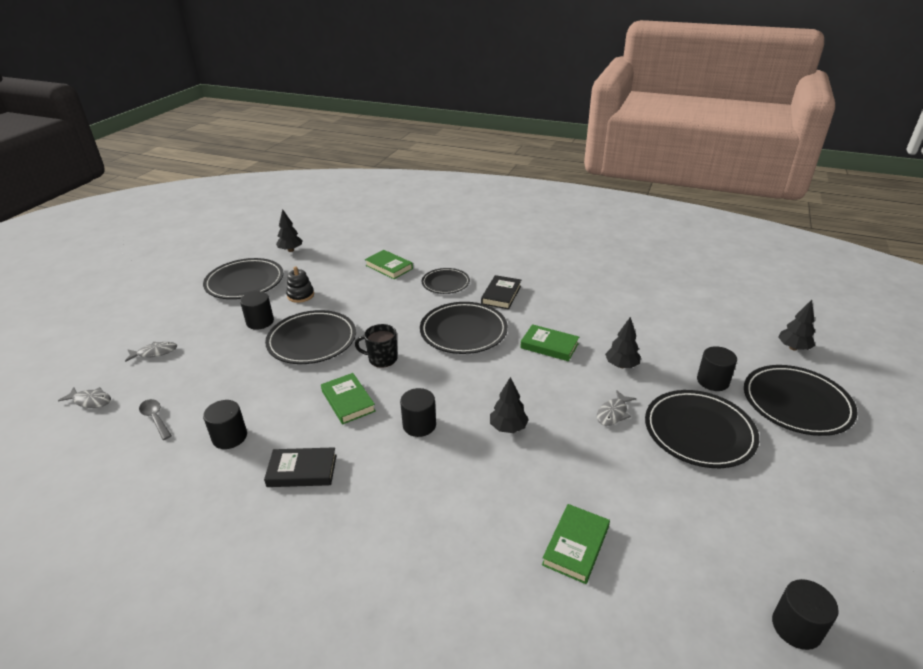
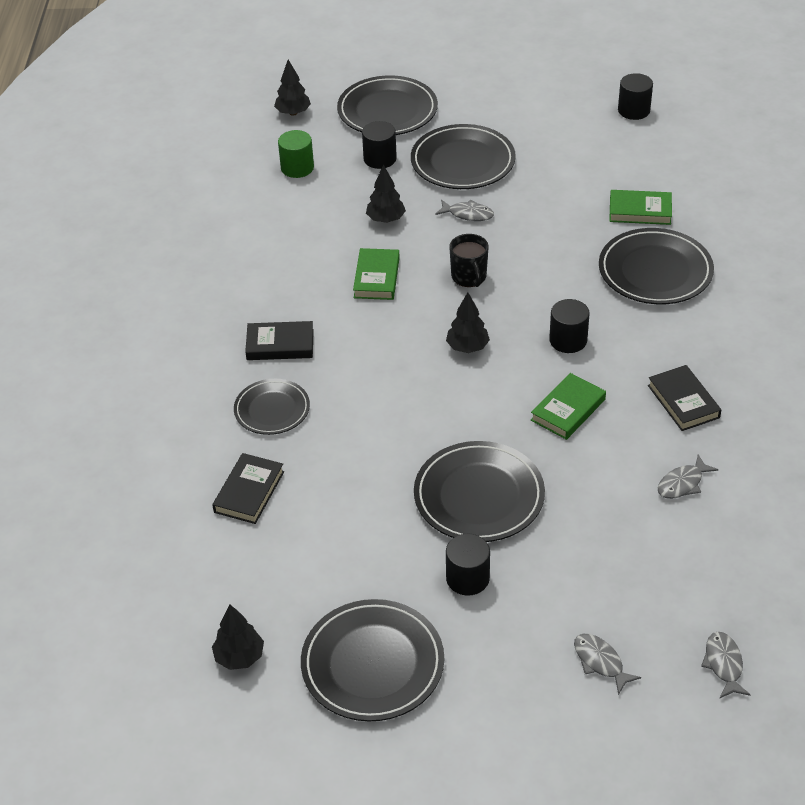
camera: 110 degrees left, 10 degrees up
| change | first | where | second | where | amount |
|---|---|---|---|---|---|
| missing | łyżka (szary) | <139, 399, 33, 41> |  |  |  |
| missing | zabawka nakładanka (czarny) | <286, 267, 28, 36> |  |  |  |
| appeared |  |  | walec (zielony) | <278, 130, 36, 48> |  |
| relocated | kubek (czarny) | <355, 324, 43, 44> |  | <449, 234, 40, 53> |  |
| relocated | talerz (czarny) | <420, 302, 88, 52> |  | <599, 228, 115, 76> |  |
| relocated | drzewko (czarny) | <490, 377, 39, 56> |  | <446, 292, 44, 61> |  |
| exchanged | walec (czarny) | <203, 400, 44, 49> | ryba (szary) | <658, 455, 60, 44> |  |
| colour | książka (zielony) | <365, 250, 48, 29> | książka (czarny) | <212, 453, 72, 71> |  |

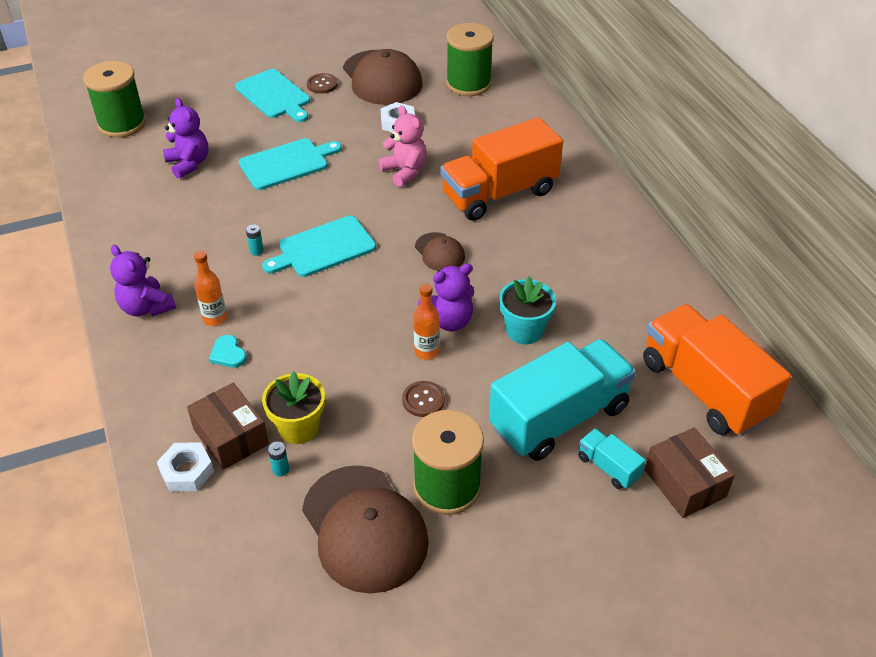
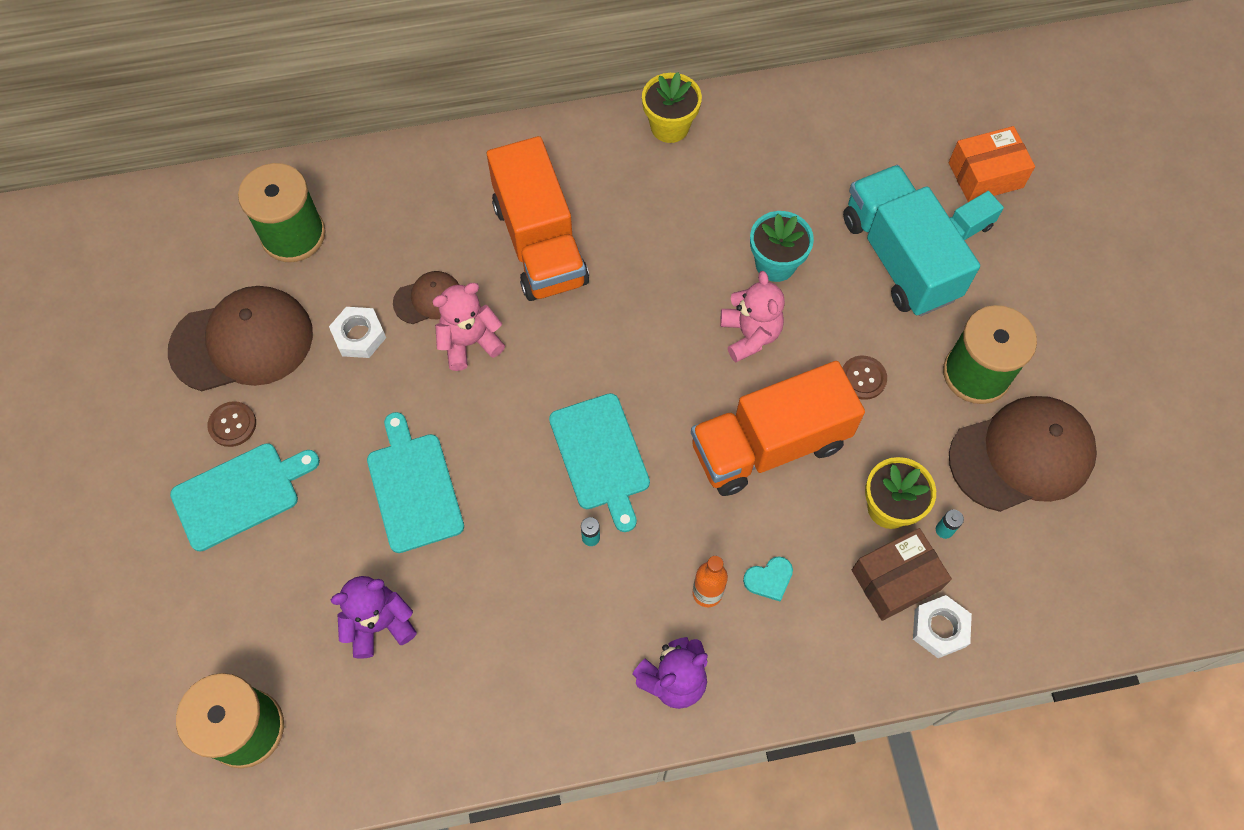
camera: 80 degrees left, 20 degrees up
| change | first | where | second | where | amount |
|---|---|---|---|---|---|
| missing | butelka (pomarańczowy) | <414, 284, 25, 76> |  |  |  |
| appeared |  |  | doniczka (żółty) | <642, 72, 60, 71> |  |
| relocated | czapka (brązowy) | <415, 232, 50, 39> |  | <393, 271, 66, 53> |  |
| relocated | ciężarówka (pomarańczowy) | <643, 304, 148, 132> |  | <691, 361, 174, 135> |  |
| colour | miś (fioletowy) | <418, 263, 56, 68> | miś (różowy) | <720, 271, 65, 91> |  |
| colour | pudełko (brązowy) | <645, 428, 90, 90> | pudełko (pomarańczowy) | <949, 126, 86, 76> |  |

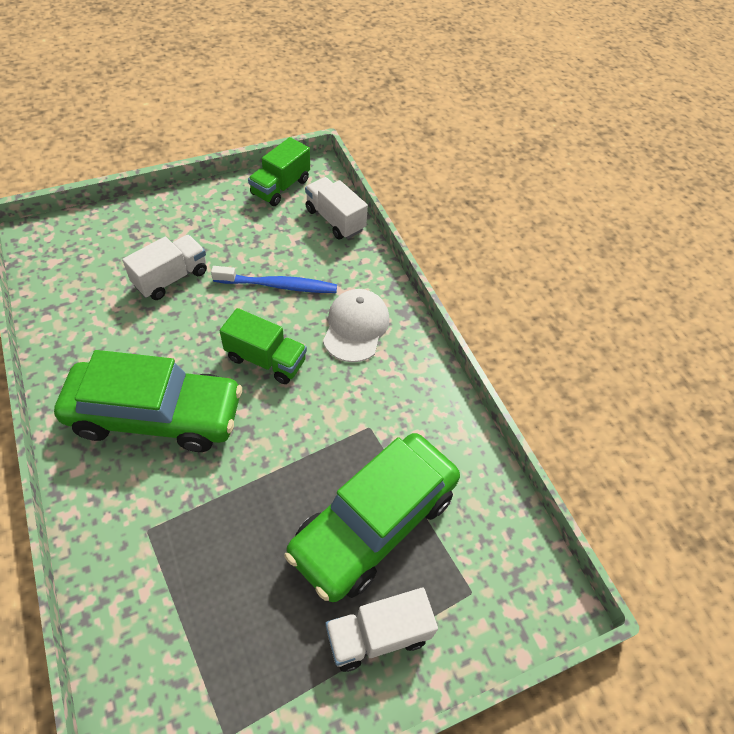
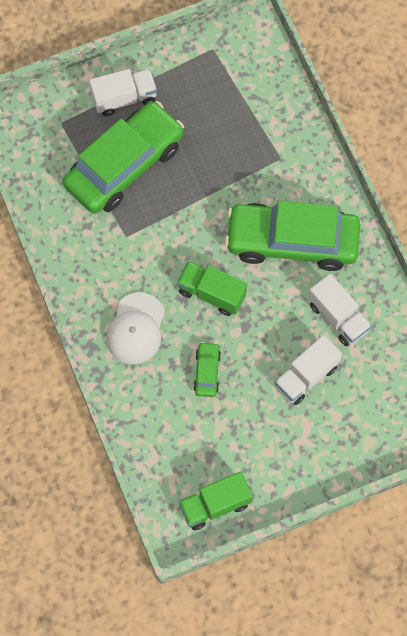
camera: 175 degrees left, 15 degrees up
| change | first | where | second | where | amount |
|---|---|---|---|---|---|
| relocated | ciężarówka (biały) | <305, 177, 63, 63> |  | <308, 274, 64, 72> |  |
| exchanged | szczoteczka do zębów (niebieski) | <211, 266, 126, 27> | samochód (zielony) | <193, 342, 28, 55> |  |
| spun | ciężarówka (zielony) | <248, 137, 62, 69> |  | <179, 472, 74, 58> | 150 degrees counterclockwise |

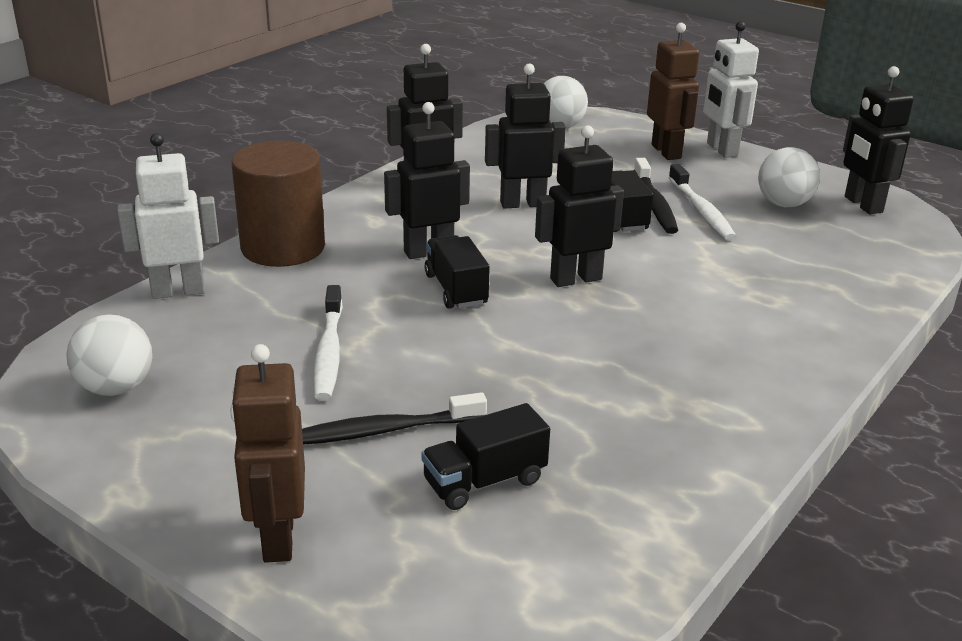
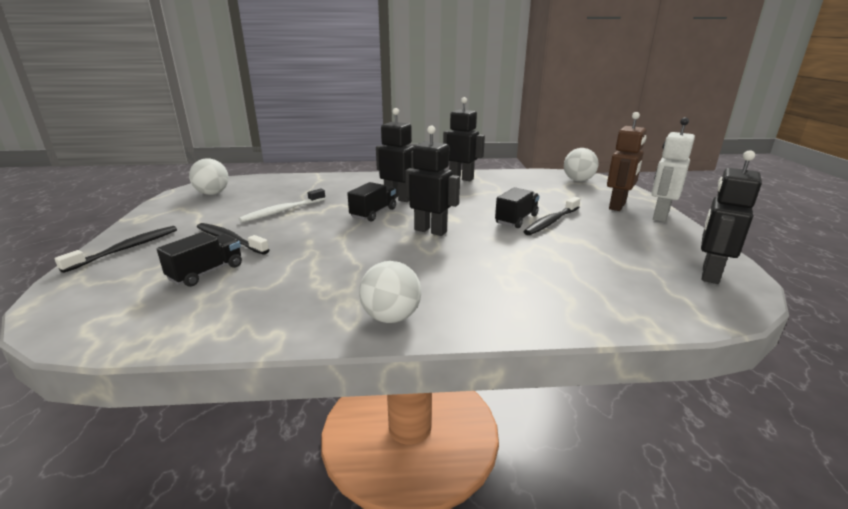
camera: 50 degrees right, 5 degrees down
| change | first | where | second | where | amount |
|---|---|---|---|---|---|
| missing | robot (biały) | <117, 133, 102, 166> |  |  |  |
| missing | walec (brązowy) | <231, 141, 94, 126> |  |  |  |
| missing | robot (czarny) | <485, 64, 81, 144> |  |  |  |
| missing | szczoteczka do zębów (biały) | <668, 164, 69, 77> |  |  |  |
| relocated | piłka (biały) | <758, 147, 62, 60> |  | <359, 261, 62, 62> |  |
| exchanged | robot (brązowy) | <230, 344, 75, 219> | szczoteczka do zębów (czarny) | <54, 226, 123, 47> |  |
| spun | ciężarówka (czarny) | <421, 403, 129, 107> |  | <157, 232, 85, 55> | 105 degrees clockwise |

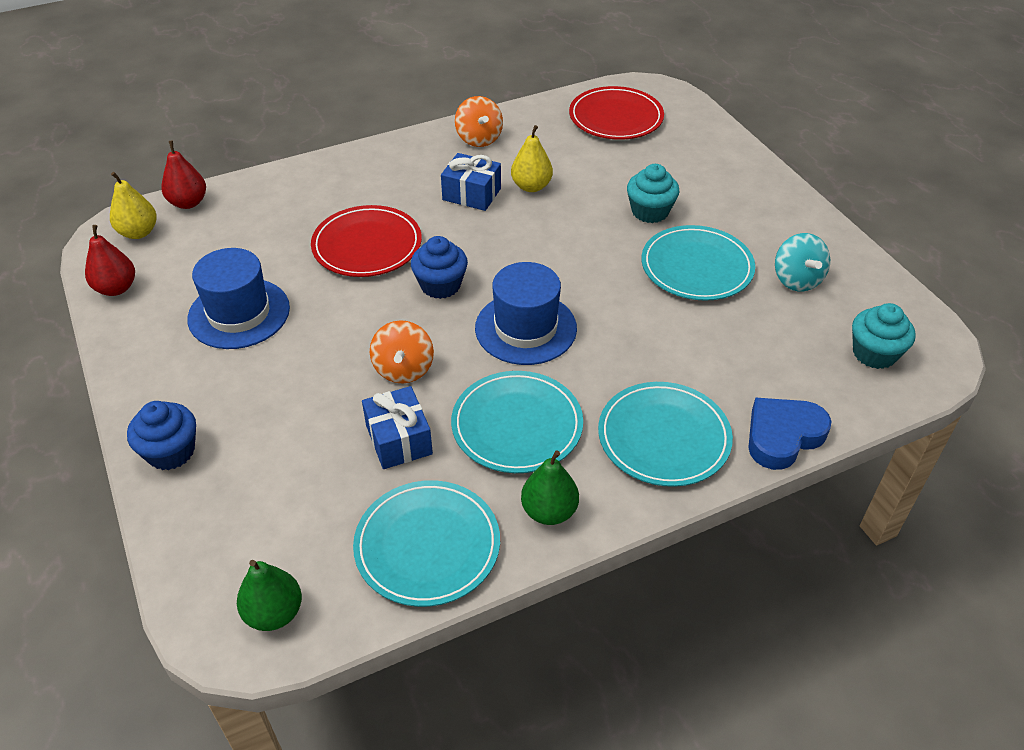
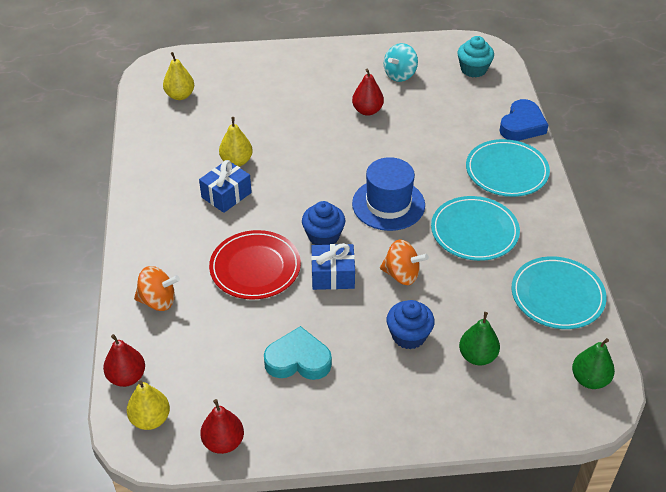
camera: 70 degrees left, 0 degrees up
| change | first | where | second | where | amount |
|---|---|---|---|---|---|
| missing | muffinka (turkusowy) | <627, 164, 52, 59> |  |  |  |
| relocated | muffinka (niebieski) | <127, 401, 69, 69> |  | <387, 300, 48, 49> |  |
| relocated | prezent (niebieski) | <362, 386, 71, 83> |  | <311, 243, 44, 47> |  |
| relocated | bączek (pomarańczowy) | <455, 96, 48, 51> |  | <134, 266, 46, 45> |  |
| relocated | gruszka (zielony) | <521, 450, 58, 75> |  | <459, 312, 41, 53> |  |
| exchanged | kapelusz (niebieski) | <187, 248, 103, 101> | serce (turkusowy) | <264, 326, 68, 54> |  |
| exchanged | talerz (czerwony) | <569, 86, 95, 54> | gruszka (żółty) | <163, 52, 31, 48> |  |
| exchanged | talerz (turkusowy) | <641, 225, 114, 76> | gruszka (czerwony) | <352, 68, 32, 48> |  |
| spun | serce (niebieski) | <748, 397, 84, 73> |  | <499, 99, 49, 42> | 135 degrees counterclockwise |
| spun | bączek (turkusowy) | <775, 233, 55, 58> |  | <384, 43, 34, 39> | 120 degrees clockwise |

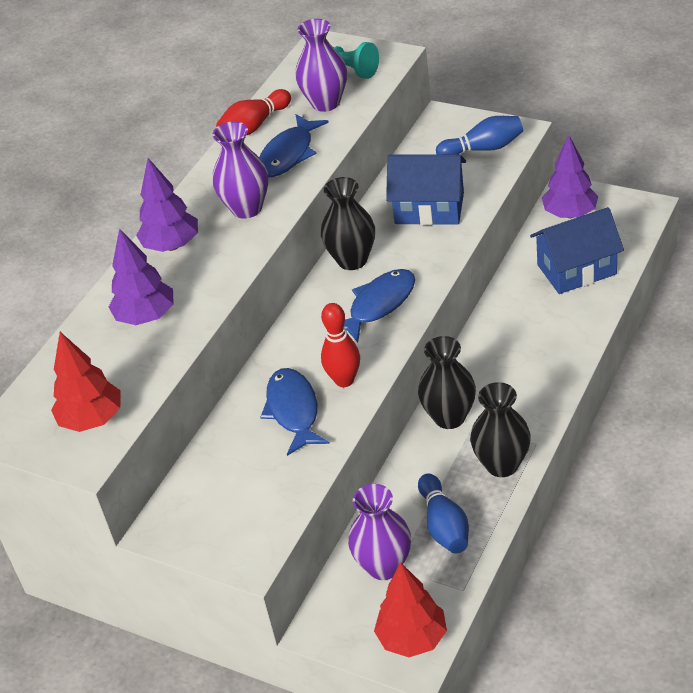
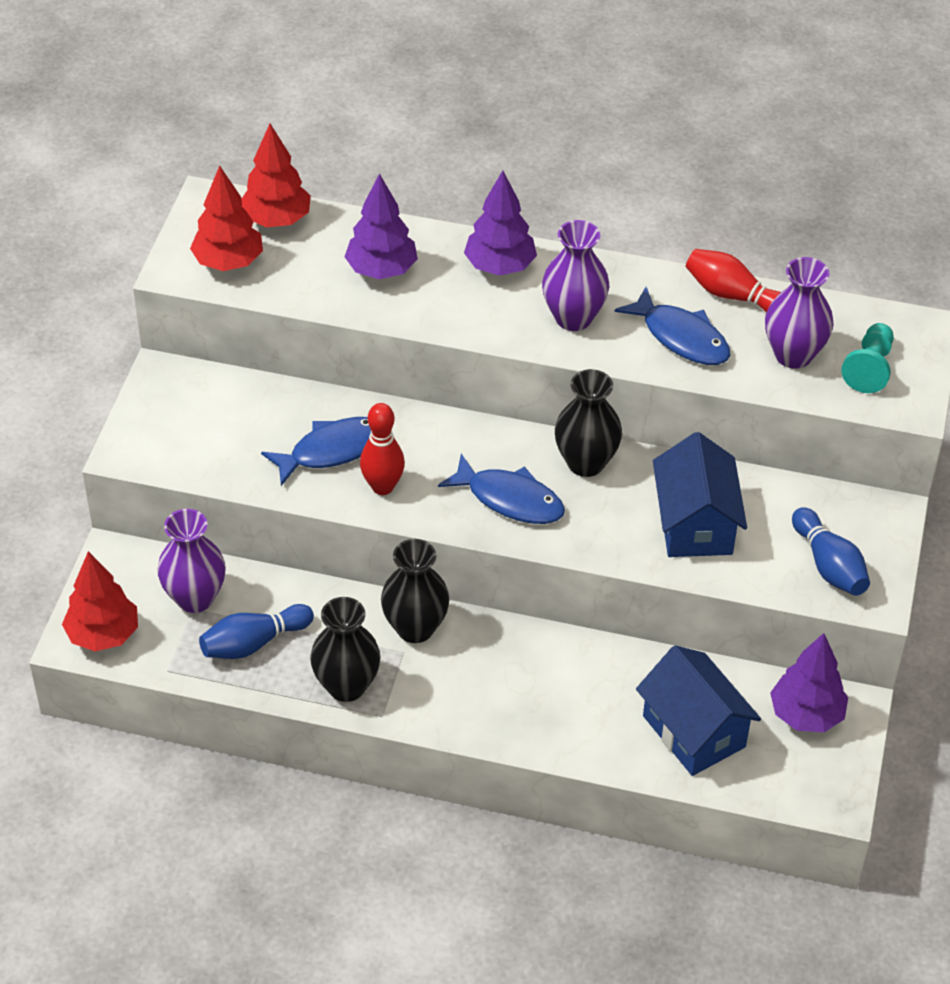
camera: 70 degrees right, 5 degrees up
| change | first | where | second | where | amount |
|---|---|---|---|---|---|
| appeared |  |  | drzewko (czerwony) | <241, 124, 70, 103> |  |
| spun | ryba (niebieski) | <259, 114, 70, 63> |  | <614, 287, 117, 78> | 150 degrees counterclockwise |

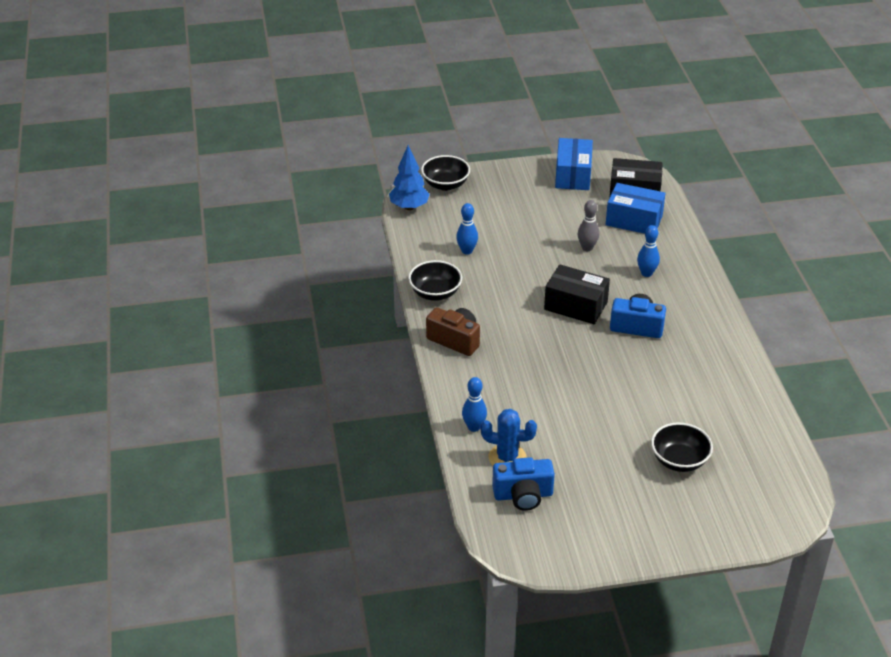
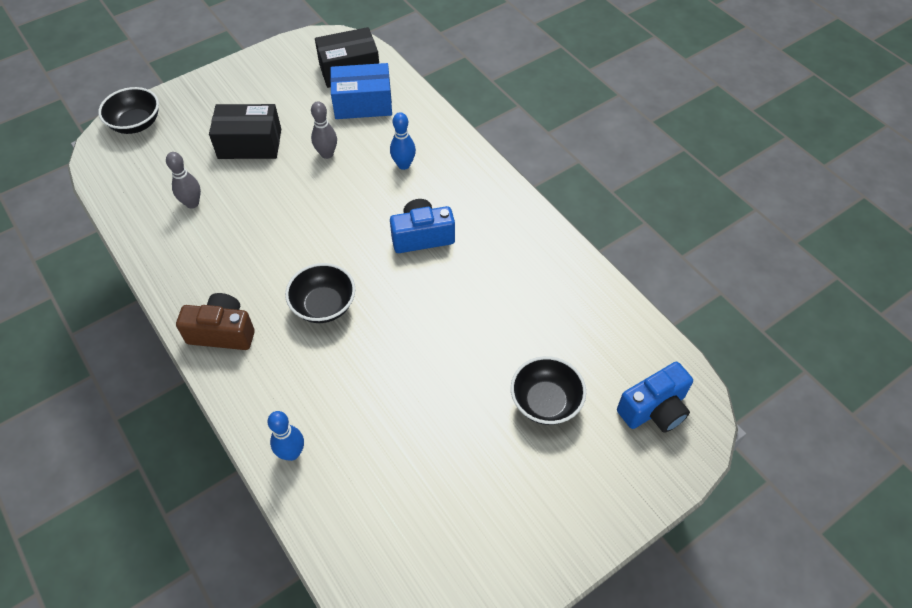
camera: 25 degrees left, 15 degrees up
| change | first | where | second | where | amount |
|---|---|---|---|---|---|
| missing | drzewko (niebieski) | <389, 145, 41, 65> |  |  |  |
| missing | kaktus (niebieski) | <481, 409, 56, 57> |  |  |  |
| missing | pudełko (niebieski) | <555, 138, 38, 52> |  |  |  |
| relocated | miska (czarny) | <408, 260, 54, 41> |  | <285, 263, 70, 60> |  |
| relocated | aparat fotograficzny (niebieski) | <492, 457, 63, 54> |  | <617, 362, 76, 71> |  |
| relocated | pudełko (czarny) | <544, 264, 66, 60> |  | <209, 104, 72, 55> |  |
| colour | kręgiel (niebieski) | <456, 203, 22, 52> | kręgiel (szary) | <166, 152, 35, 56> |  |

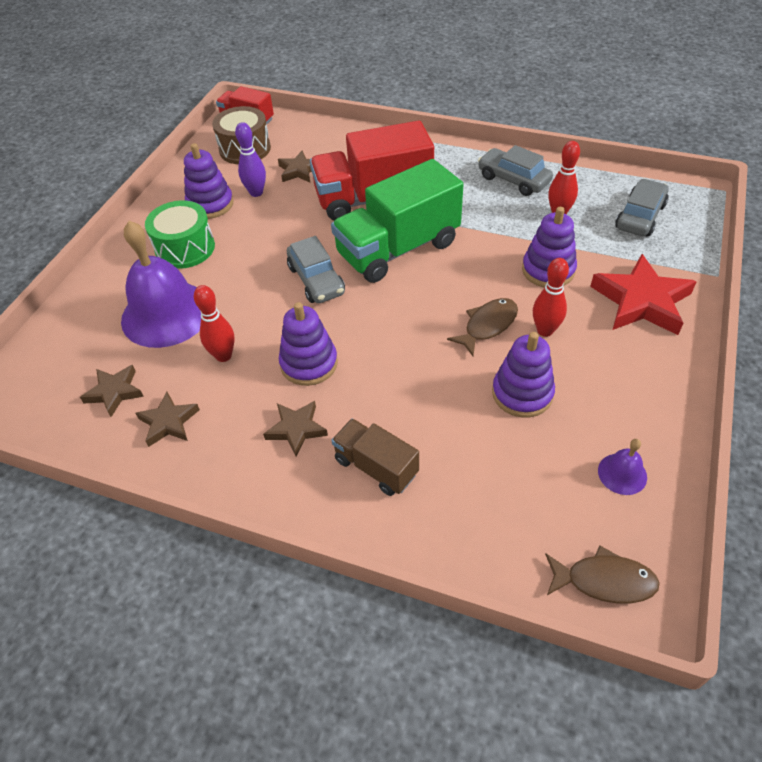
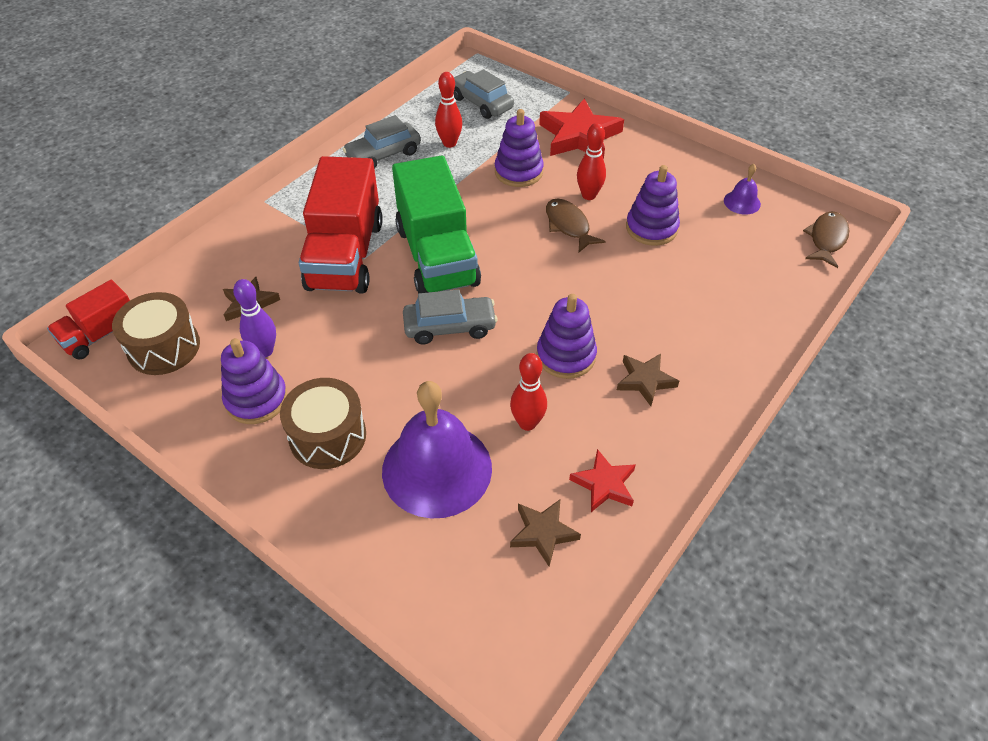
camera: 75 degrees left, 0 degrees up
| change | first | where | second | where | amount |
|---|---|---|---|---|---|
| missing | ciężarówka (brązowy) | <331, 419, 88, 77> |  |  |  |
| colour | gwiazda (brązowy) | <136, 392, 64, 55> | gwiazda (czerwony) | <569, 449, 67, 63> |  |
| colour | bęben (zielony) | <145, 200, 70, 69> | bęben (brązowy) | <280, 378, 86, 91> |  |

